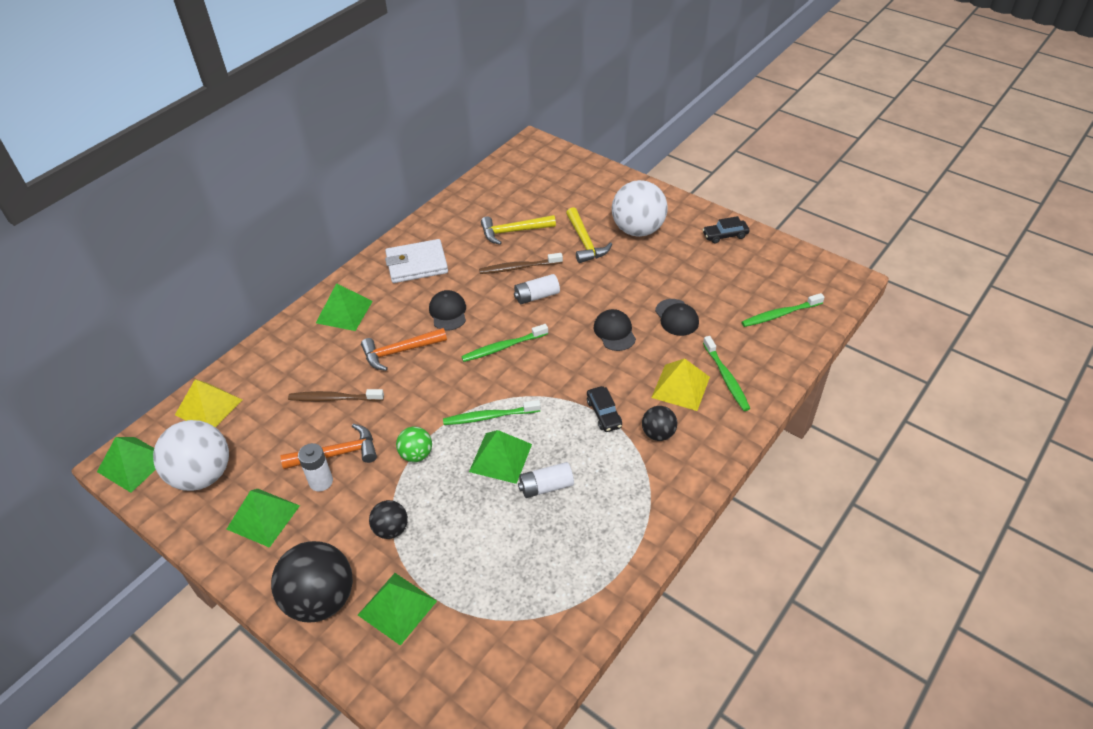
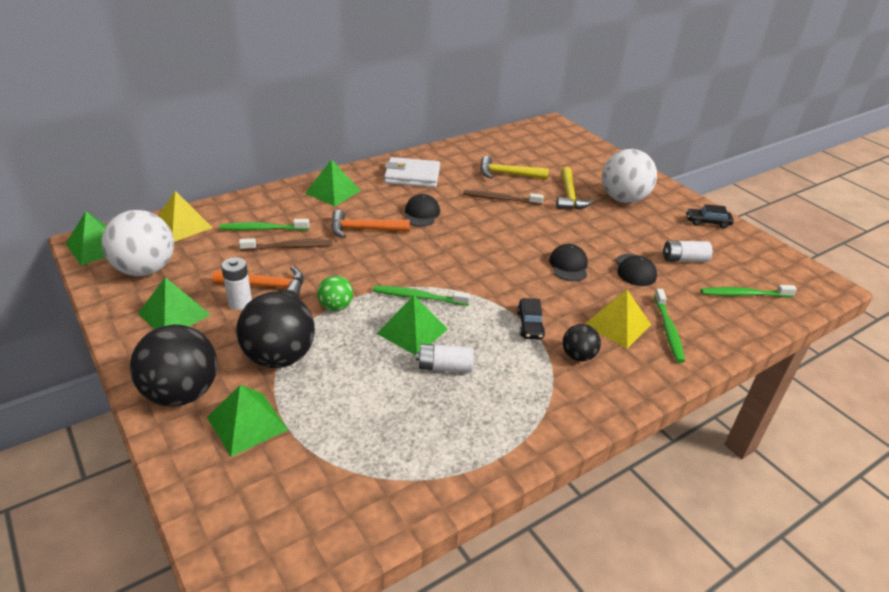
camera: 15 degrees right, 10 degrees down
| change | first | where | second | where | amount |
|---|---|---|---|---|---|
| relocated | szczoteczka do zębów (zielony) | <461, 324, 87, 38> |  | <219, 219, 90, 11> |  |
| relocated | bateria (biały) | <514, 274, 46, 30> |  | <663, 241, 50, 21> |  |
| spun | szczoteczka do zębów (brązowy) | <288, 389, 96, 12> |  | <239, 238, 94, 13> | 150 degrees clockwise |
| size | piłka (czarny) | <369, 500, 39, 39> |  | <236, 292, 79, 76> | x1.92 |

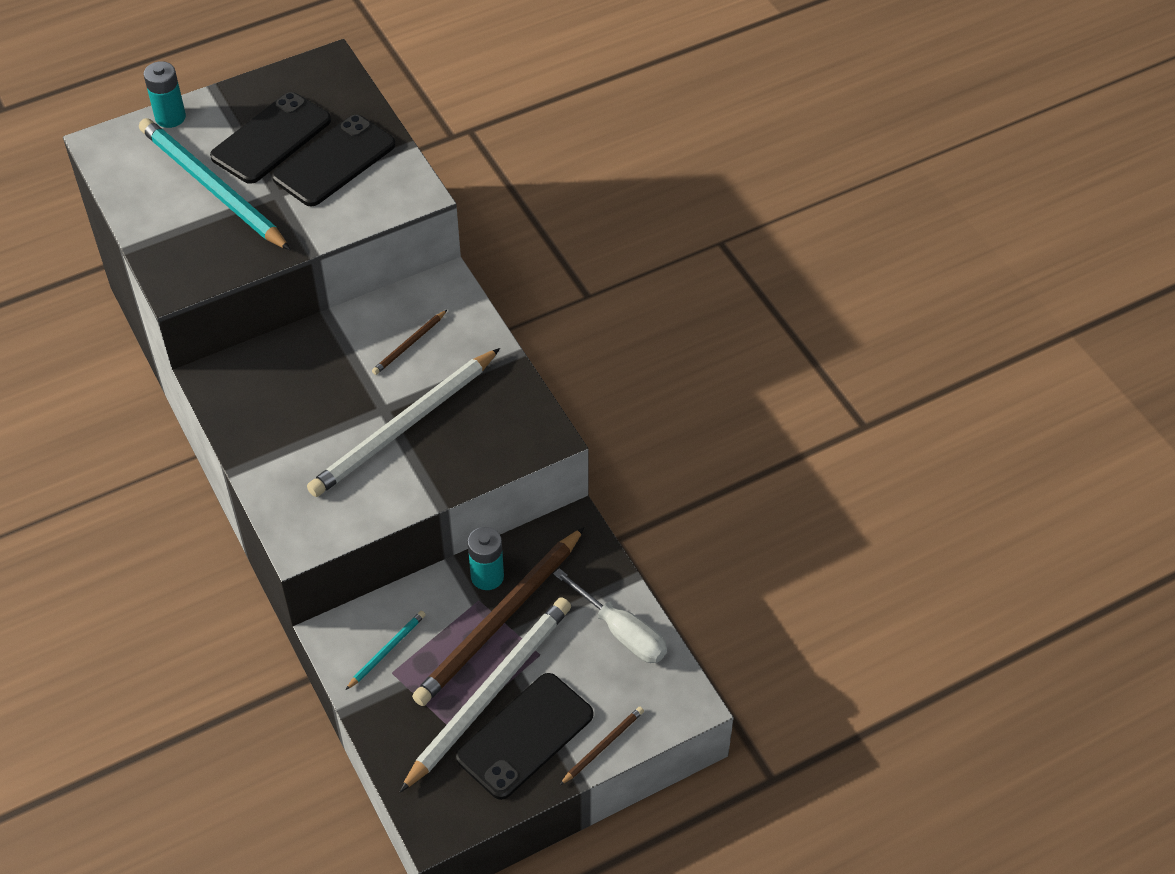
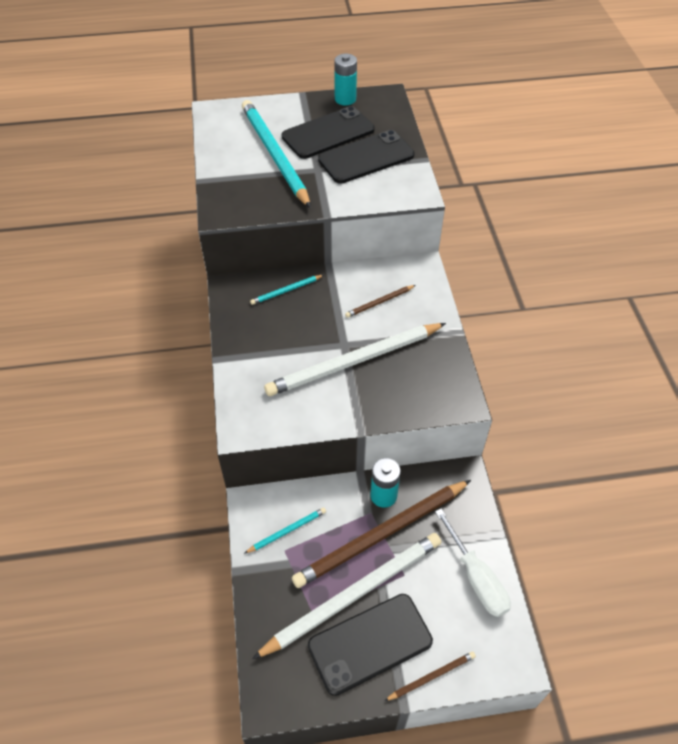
camera: 20 degrees right, 0 degrees up
| change | first | where | second | where | amount |
|---|---|---|---|---|---|
| appeared |  |  | ołówek (turkusowy) | <250, 275, 73, 30> |  |
| relocated | bateria (turkusowy) | <143, 61, 43, 67> |  | <334, 54, 23, 51> |  |

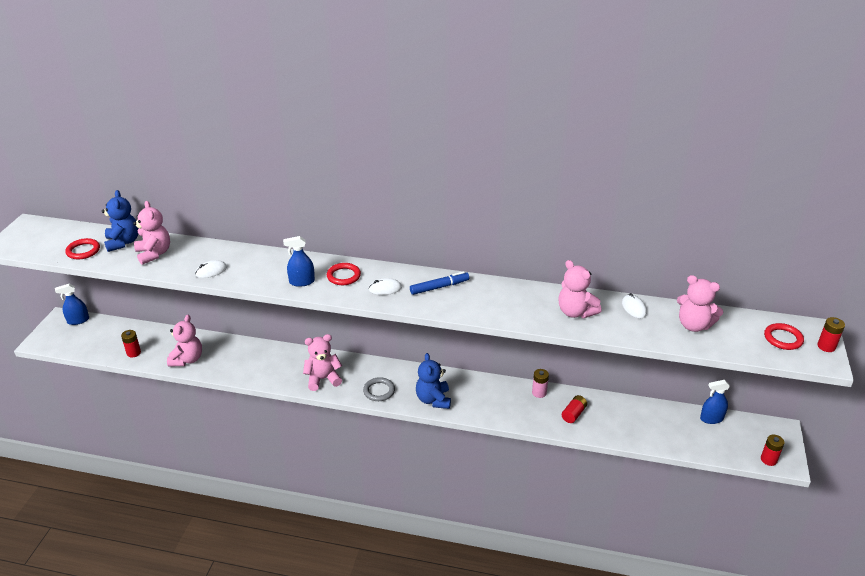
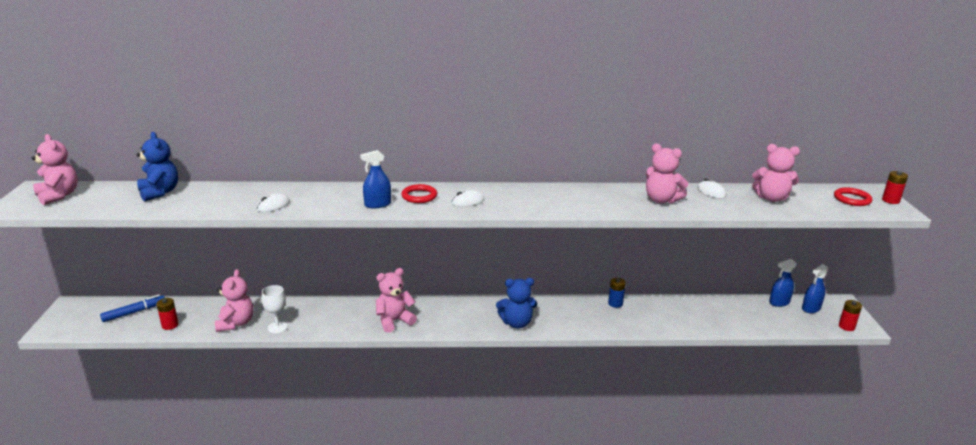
camera: 15 degrees left, 10 degrees down
| change | first | where | second | where | amount |
|---|---|---|---|---|---|
| missing | pierścień (czerwony) | <65, 238, 35, 21> |  |  |  |
| missing | pierścień (szary) | <363, 377, 32, 24> |  |  |  |
| missing | bateria (czerwony) | <562, 395, 25, 28> |  |  |  |
| appeared |  |  | kielich (biały) | <262, 285, 26, 48> |  |
| relocated | spryskiwacz (niebieski) | <55, 284, 34, 41> |  | <802, 264, 26, 49> |  |
| relocated | miś (różowy) | <133, 201, 37, 64> |  | <32, 134, 46, 71> |  |
| relocated | flamaster (niebieski) | <410, 271, 59, 24> |  | <100, 295, 65, 27> |  |
| colour | bateria (różowy) | <532, 369, 17, 29> | bateria (niebieski) | <608, 278, 18, 30> |  |
| spun | miś (niebieski) | <416, 353, 35, 56> |  | <496, 278, 41, 50> | 75 degrees counterclockwise |

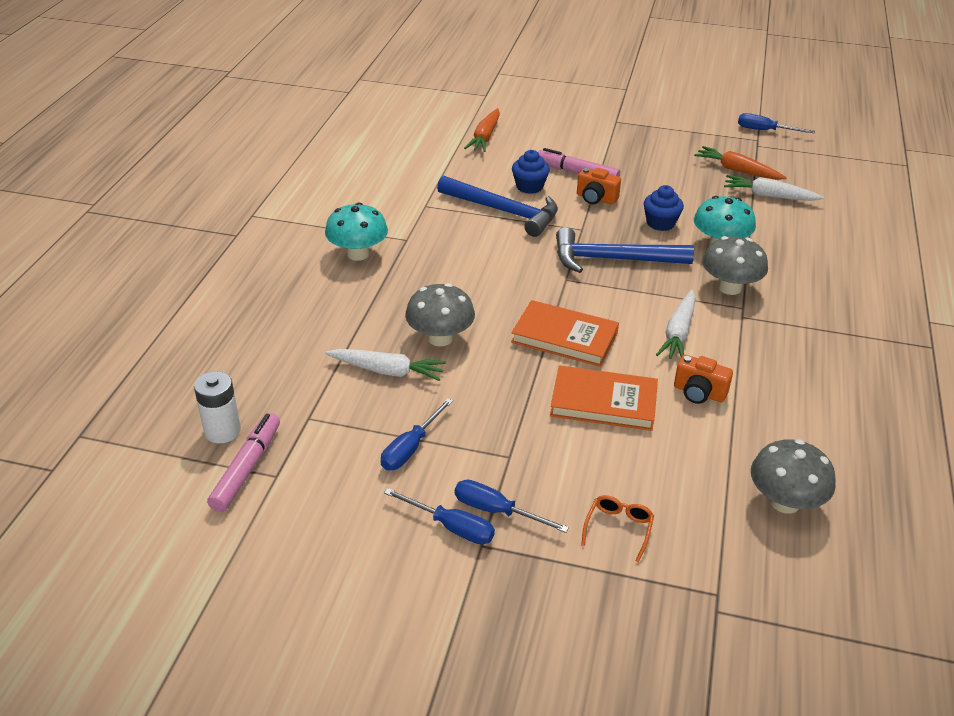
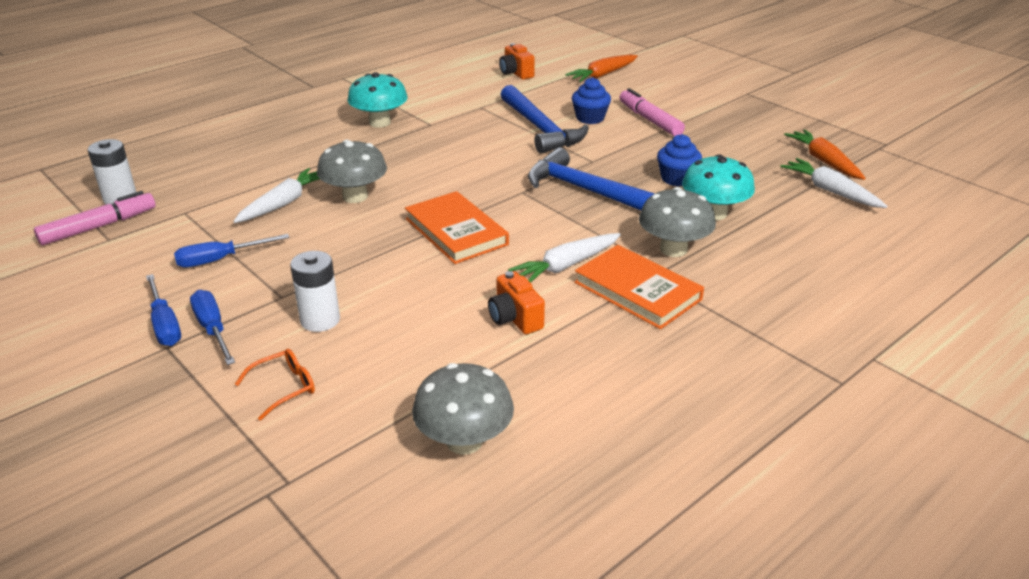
camera: 35 degrees right, 5 degrees down
| change | first | where | second | where | amount |
|---|---|---|---|---|---|
| missing | śrubokręt (niebieski) | <738, 113, 77, 20> |  |  |  |
| appeared |  |  | bateria (biały) | <290, 251, 50, 81> |  |
| relocated | książka (pomarańczowy) | <550, 365, 108, 66> |  | <574, 245, 130, 84> |  |
| relocated | aparat fotograficzny (pomarańczowy) | <577, 168, 44, 36> |  | <499, 43, 36, 37> |  |
| spun | marchewka (biały) | <325, 349, 121, 32> |  | <233, 168, 87, 55> | 105 degrees counterclockwise |

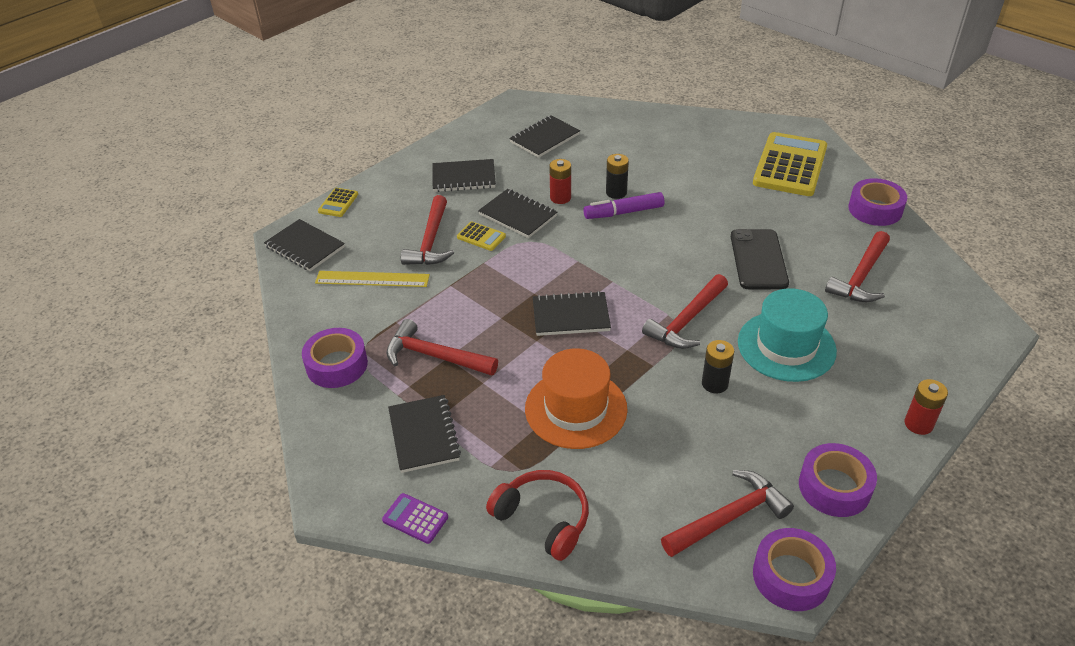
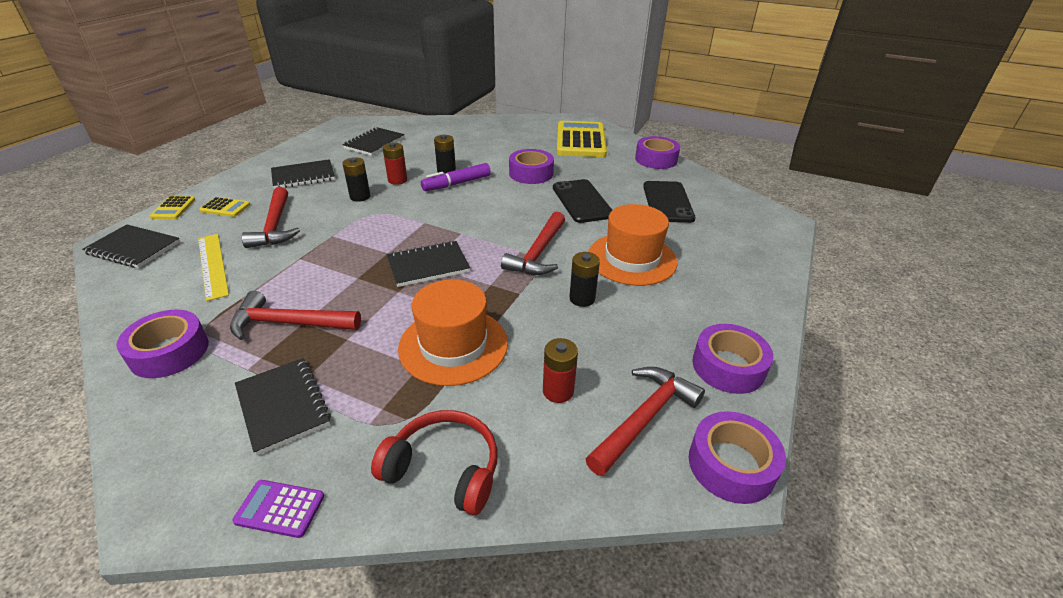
camera: 20 degrees left, 5 degrees down
| change | first | where | second | where | amount |
|---|---|---|---|---|---|
| appeared |  |  | taśma klejąca (fioletowy) | <509, 149, 45, 35> |  |
| relocated | kalkulator (żółty) | <457, 222, 49, 29> |  | <199, 197, 51, 20> |  |
| relocated | bateria (czerwony) | <905, 379, 43, 56> |  | <543, 338, 35, 65> |  |
| exchanged | zeszyt (czarny) | <478, 189, 79, 49> | bateria (czarny) | <342, 157, 29, 45> |  |
| exchanged | młotek (czerwony) | <825, 231, 65, 71> | telefon (czarny) | <643, 181, 53, 42> |  |
| colour | kapelusz (turkusowy) | <738, 288, 99, 94> | kapelusz (pomarańczowy) | <588, 204, 90, 82> |  |
| spun | linijka (żółty) | <315, 271, 115, 16> |  | <198, 234, 31, 67> | 75 degrees clockwise |

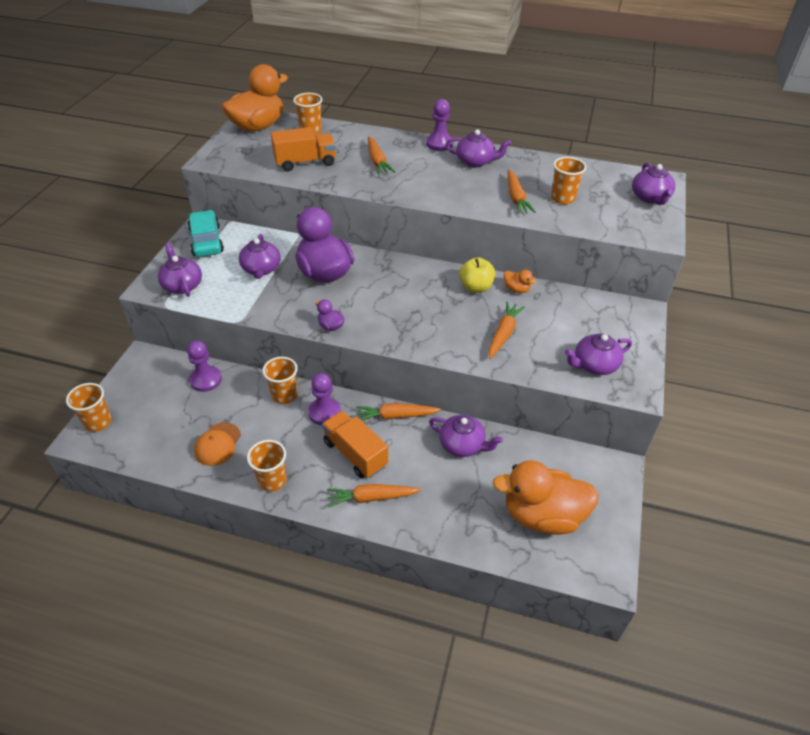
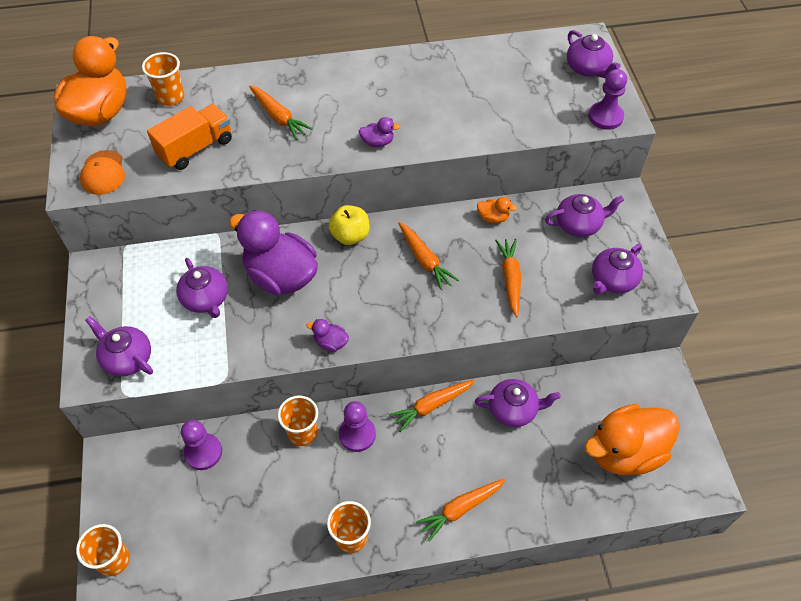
camera: 25 degrees left, 10 degrees up
| change | first | where | second | where | amount |
|---|---|---|---|---|---|
| missing | samochód (turkusowy) | <188, 210, 36, 47> |  |  |  |
| missing | ciężarówka (pomarańczowy) | <322, 411, 66, 67> |  |  |  |
| missing | szklanka (pomarańczowy) | <551, 157, 36, 47> |  |  |  |
| appeared |  |  | kaczka (fioletowy) | <359, 117, 41, 30> |  |
| relocated | czapka (pomarańczowy) | <194, 422, 47, 44> |  | <80, 150, 45, 45> |  |
| relocated | pionek (fioletowy) | <426, 99, 27, 52> |  | <588, 69, 39, 61> |  |
| relocated | imbryk (fioletowy) | <446, 129, 65, 38> |  | <545, 194, 79, 43> |  |
| relocated | jabłko (żółty) | <459, 258, 36, 35> |  | <329, 205, 41, 40> |  |
| relocated | marchewka (pomarańczowy) | <507, 169, 29, 45> |  | <398, 222, 61, 68> |  |

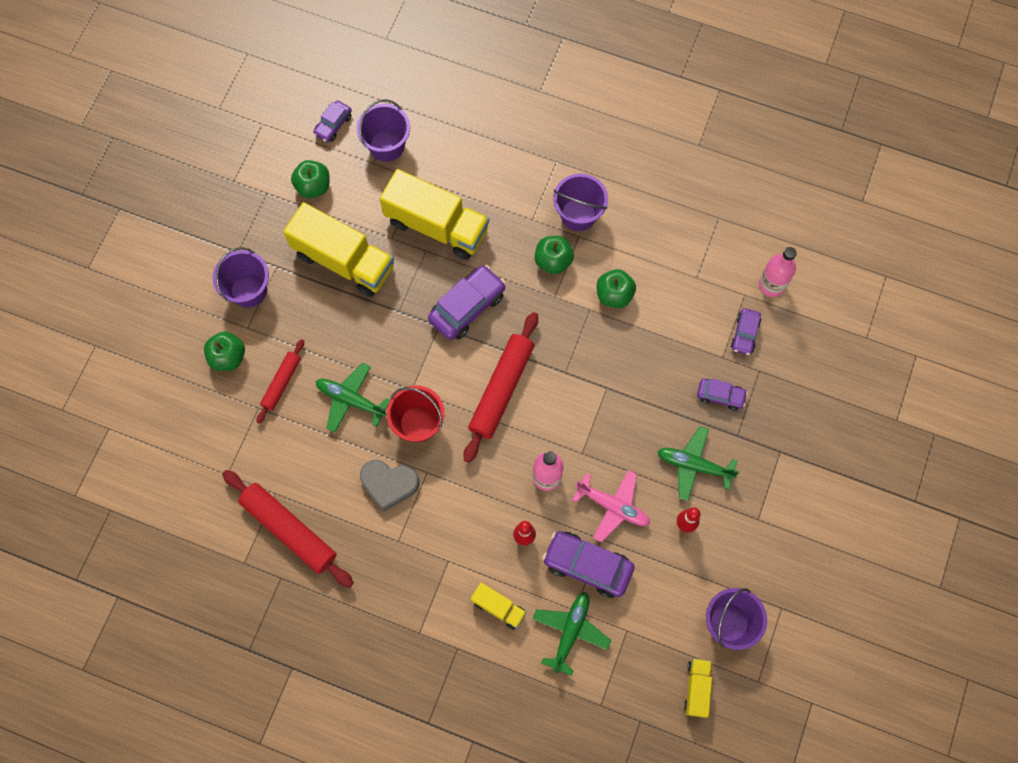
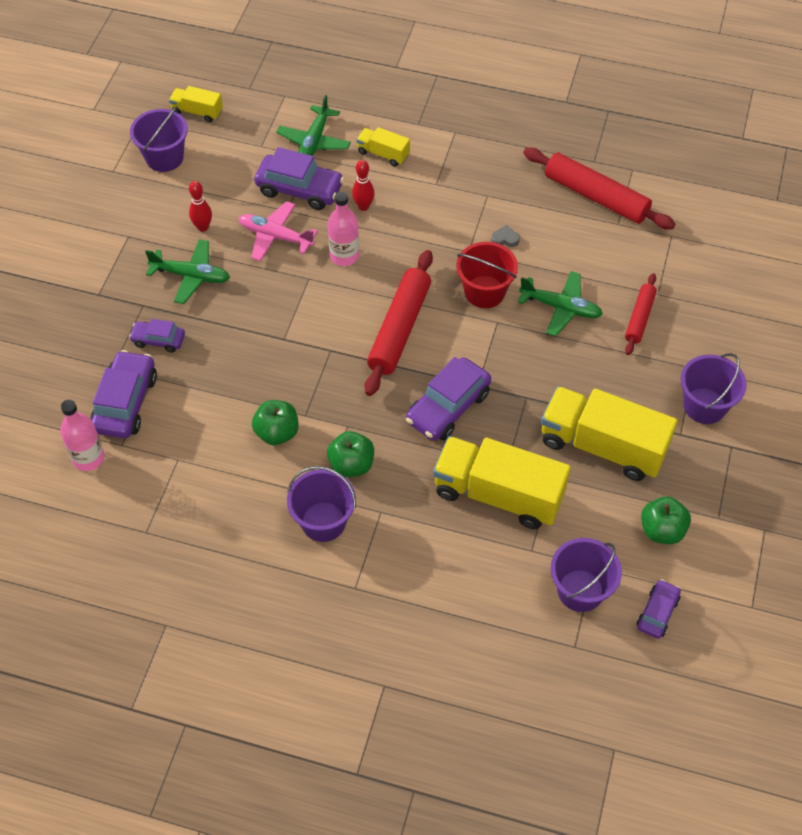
camera: 175 degrees right, 15 degrees down
| change | first | where | second | where | amount |
|---|---|---|---|---|---|
| missing | jabłko (zielony) | <204, 331, 41, 40> |  |  |  |
| spun | ciężarówka (żółty) | <684, 658, 28, 60> |  | <169, 86, 54, 37> | 105 degrees clockwise |
| size | serce (szary) | <360, 460, 60, 52> |  | <491, 225, 29, 22> | x0.47 |
| size | samochód (fioletowy) | <730, 308, 31, 47> |  | <90, 350, 67, 88> | x1.75 |

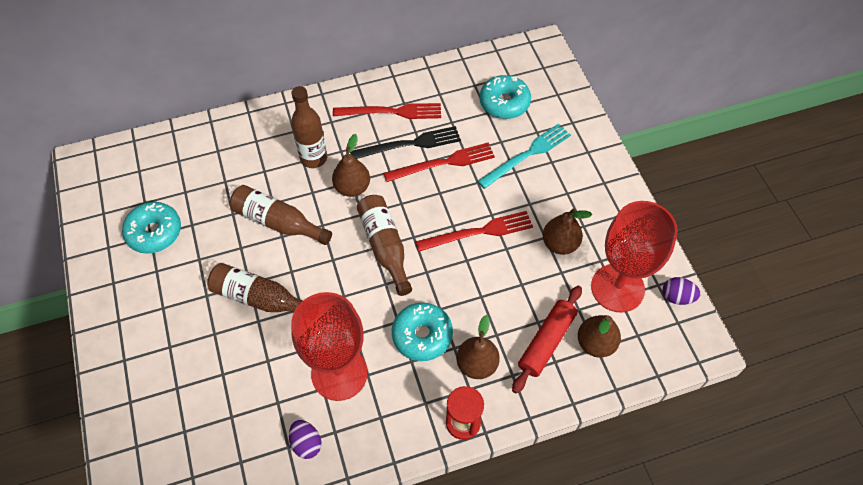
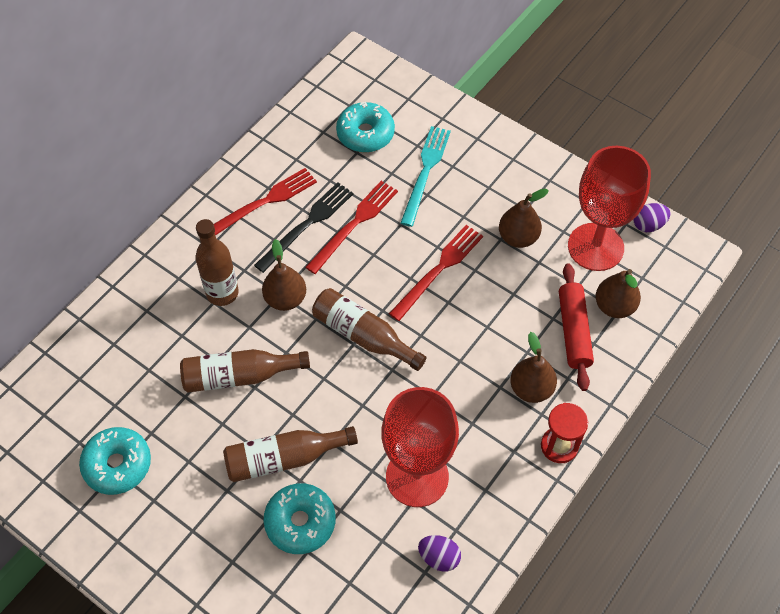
camera: 35 degrees left, 0 degrees up
| change | first | where | second | where | amount |
|---|---|---|---|---|---|
| relocated | donut (turkusowy) | <392, 303, 61, 58> |  | <263, 483, 73, 71> |  |

